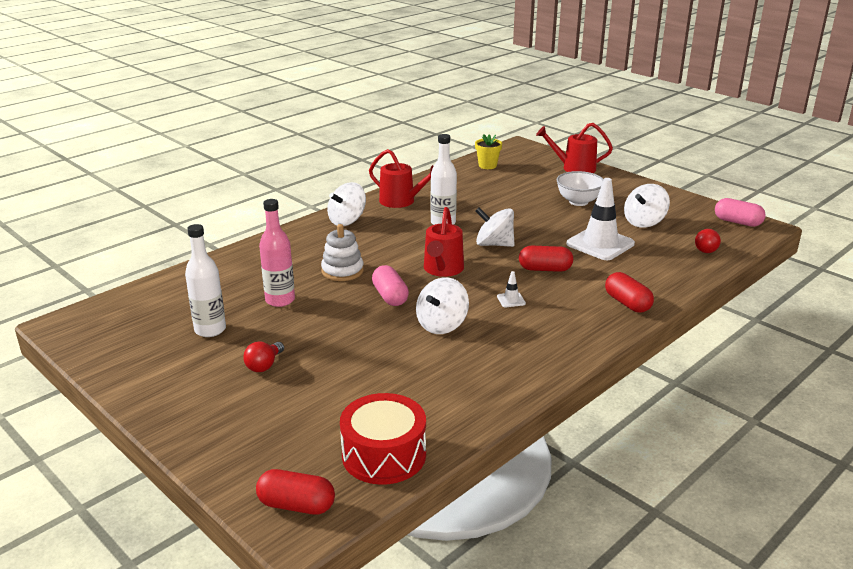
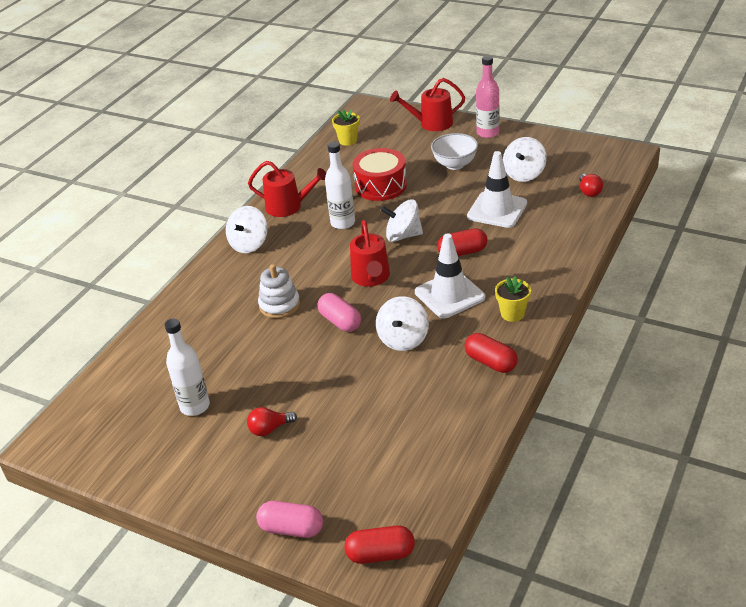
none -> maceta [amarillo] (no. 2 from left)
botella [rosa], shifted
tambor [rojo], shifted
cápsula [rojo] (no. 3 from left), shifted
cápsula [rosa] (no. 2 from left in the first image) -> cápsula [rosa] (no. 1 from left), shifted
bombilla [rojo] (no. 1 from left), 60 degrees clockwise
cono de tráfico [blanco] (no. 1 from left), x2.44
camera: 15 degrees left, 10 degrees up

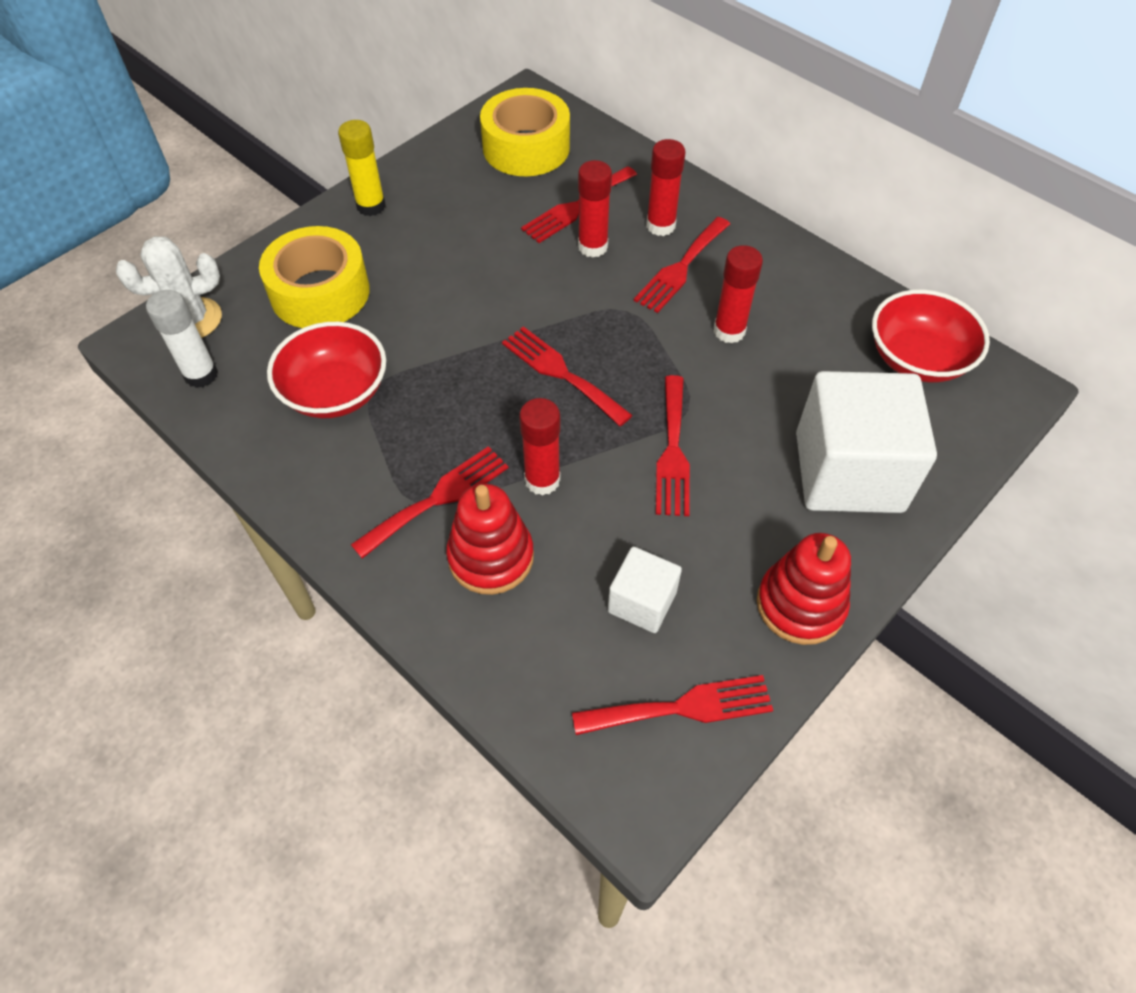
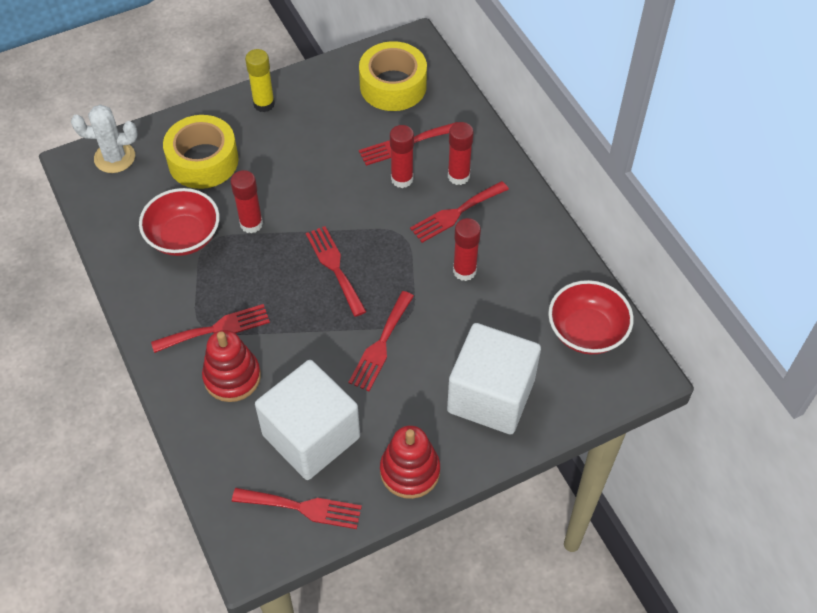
barra de pegamento [blanco] -> none
barra de pegamento [rojo] (no. 1 from left), shifted
cubo [blanco] (no. 1 from left), x2.00
camera: 20 degrees right, 0 degrees up

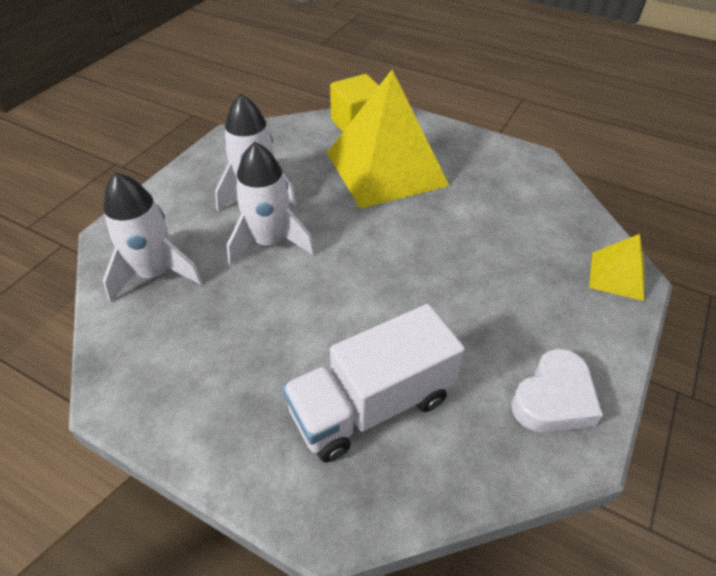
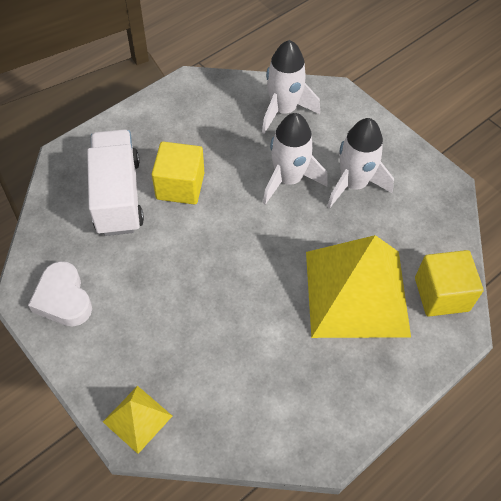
none -> cubo [amarillo] (no. 1 from left)
camera: 110 degrees right, 10 degrees up

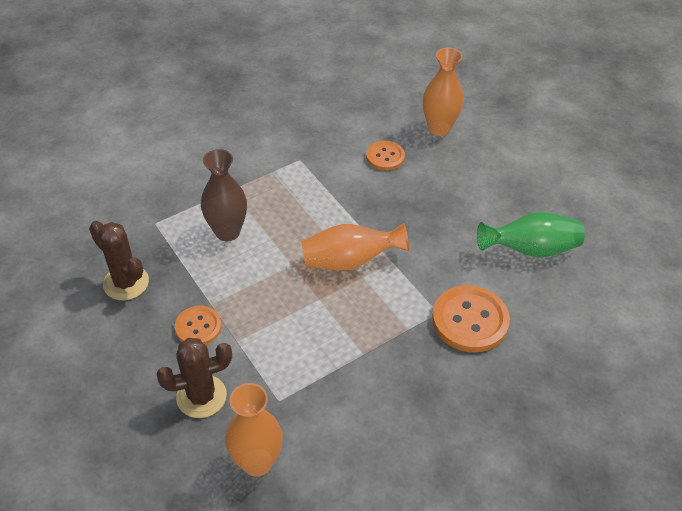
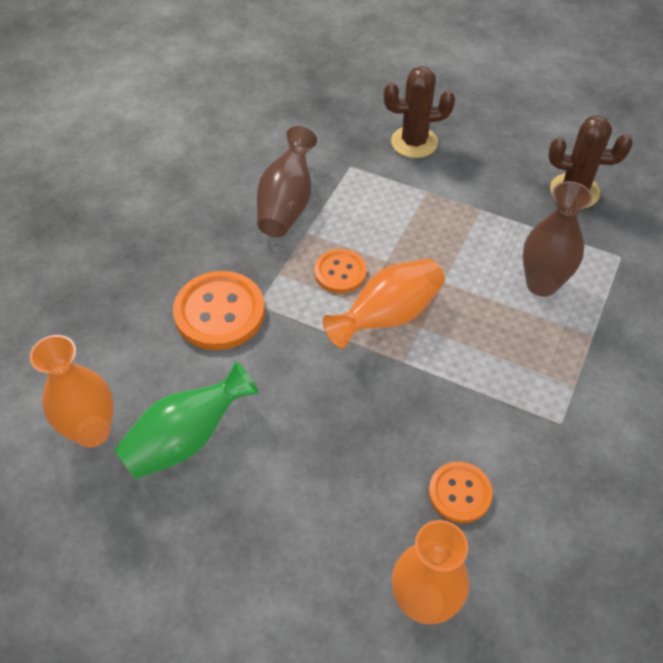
none -> florero [marrón] (no. 1 from left)
botón [naranja] (no. 1 from left in the first image) -> botón [naranja] (no. 2 from left), shifted
florero [naranja] (no. 1 from left), shifted
cactus [marrón] (no. 2 from left in the first image) -> cactus [marrón] (no. 1 from left), 45 degrees clockwise
camera: 150 degrees right, 5 degrees up

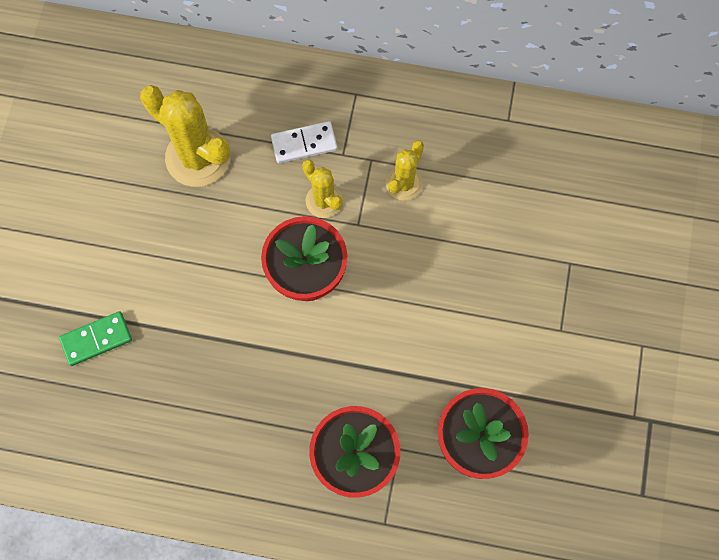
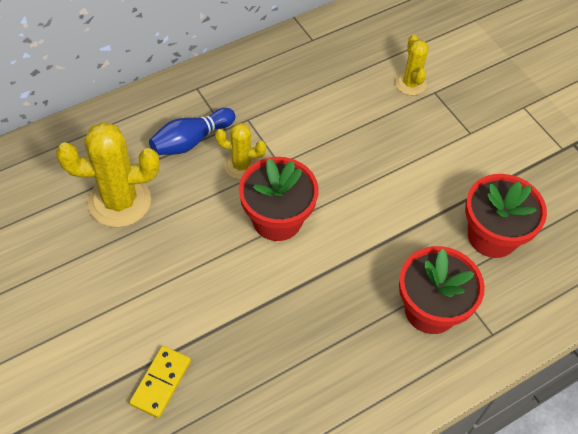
cactus [amarillo] (no. 3 from left), shifted
ficha de dominó [blanco] -> bolo [azul]
ficha de dominó [verde] -> ficha de dominó [amarillo]
camera: 45 degrees left, 15 degrees down

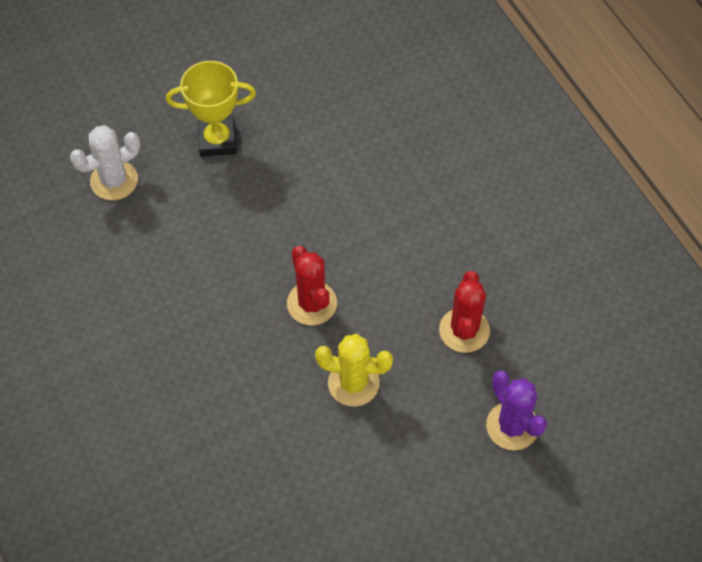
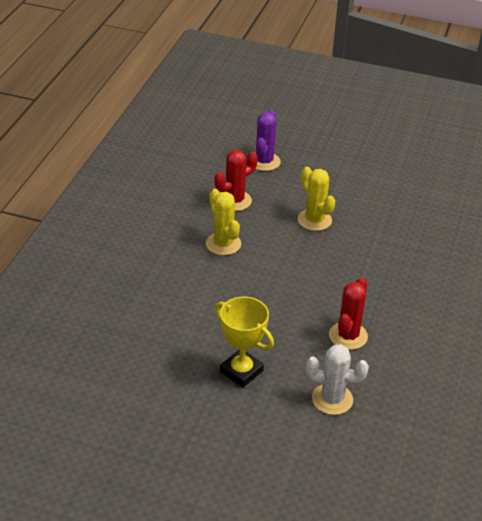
none -> cactus [amarillo] (no. 1 from left)
cactus [rojo] (no. 1 from left in the first image) -> cactus [rojo] (no. 2 from left), shifted
camera: 135 degrees left, 20 degrees down

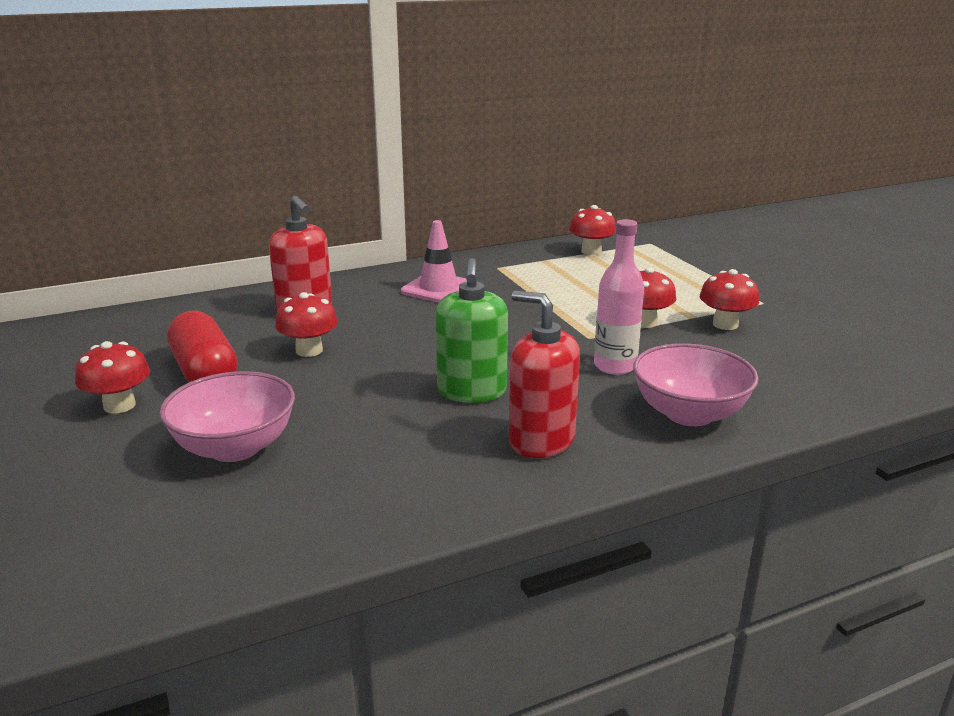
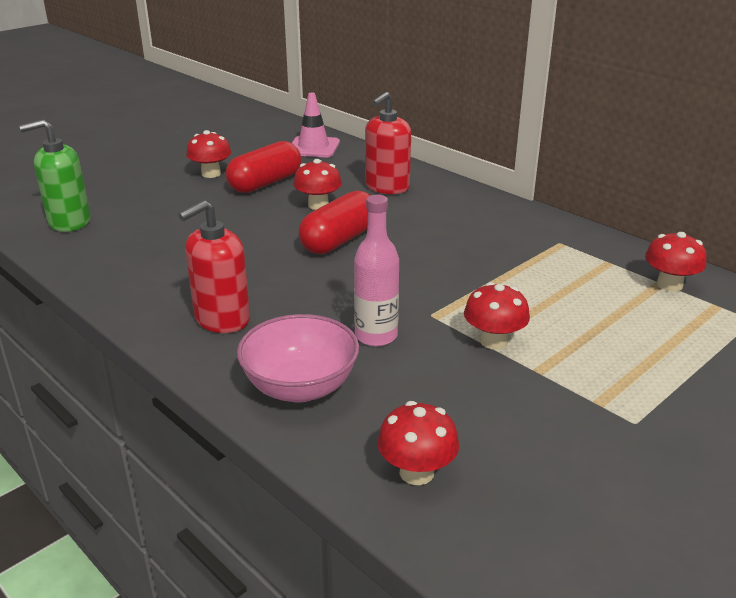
cuenco [rosa] (no. 1 from left) -> none
none -> cápsula [rojo] (no. 2 from left)
cono de tráfico [rosa], shifted
dispensador de jabón [verde], shifted
seta [rojo] (no. 5 from left in the first image) -> seta [rojo] (no. 3 from left), shifted
dispensador de jabón [rojo] (no. 2 from left in the first image) -> dispensador de jabón [rojo] (no. 1 from left), 150 degrees counterclockwise
camera: 70 degrees right, 5 degrees up

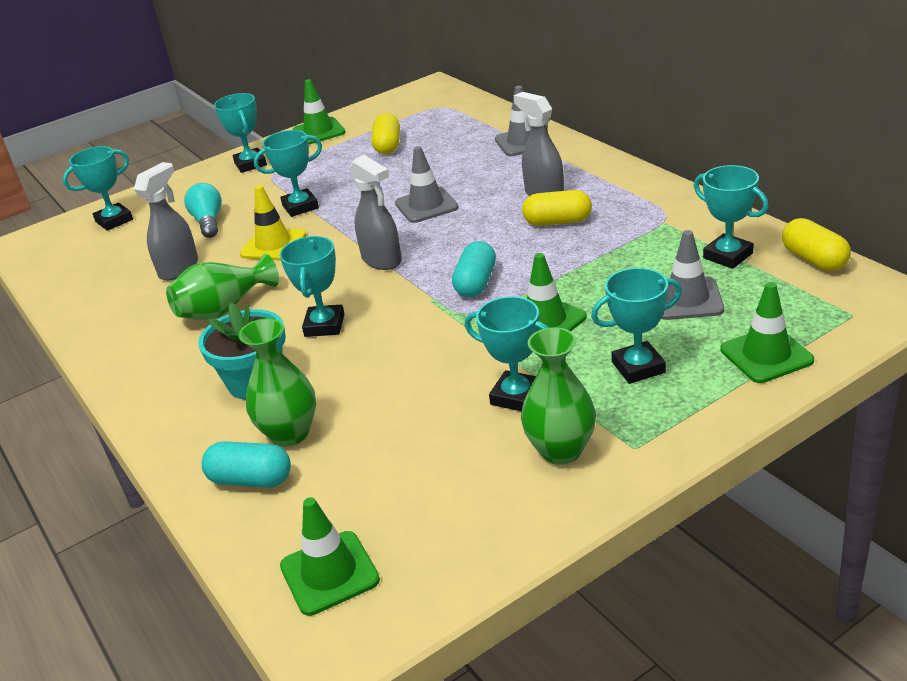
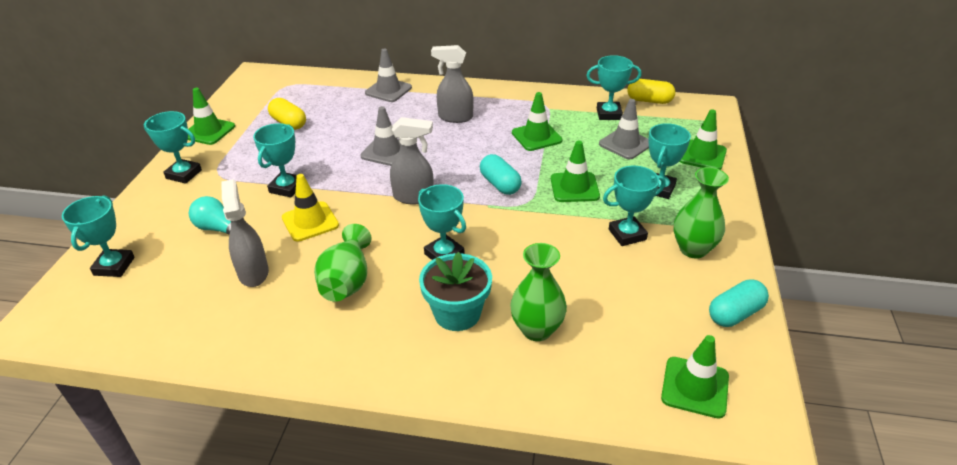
cápsula [amarillo] (no. 2 from left) -> none
none -> cono de tráfico [verde] (no. 2 from left)
cápsula [turquesa] (no. 1 from left in the first image) -> cápsula [turquesa] (no. 2 from left), shifted
camera: 50 degrees left, 5 degrees up

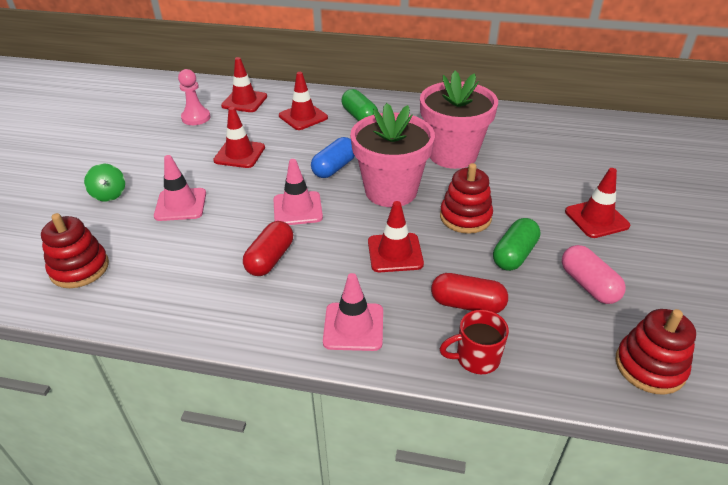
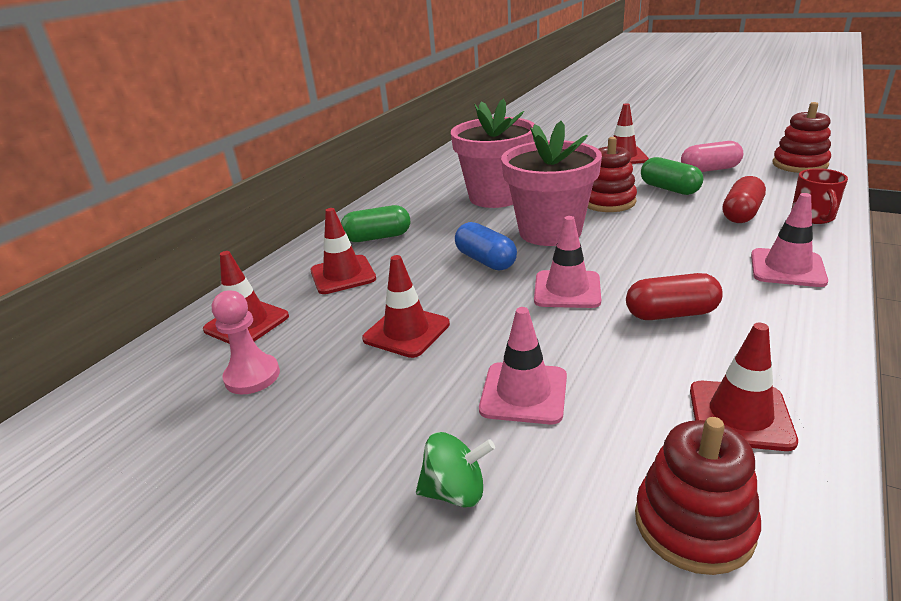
cono de tráfico [rojo] (no. 4 from left in the first image) -> cono de tráfico [rojo] (no. 5 from left), shifted
cápsula [rojo] (no. 1 from left), 45 degrees counterclockwise
camera: 70 degrees left, 10 degrees down

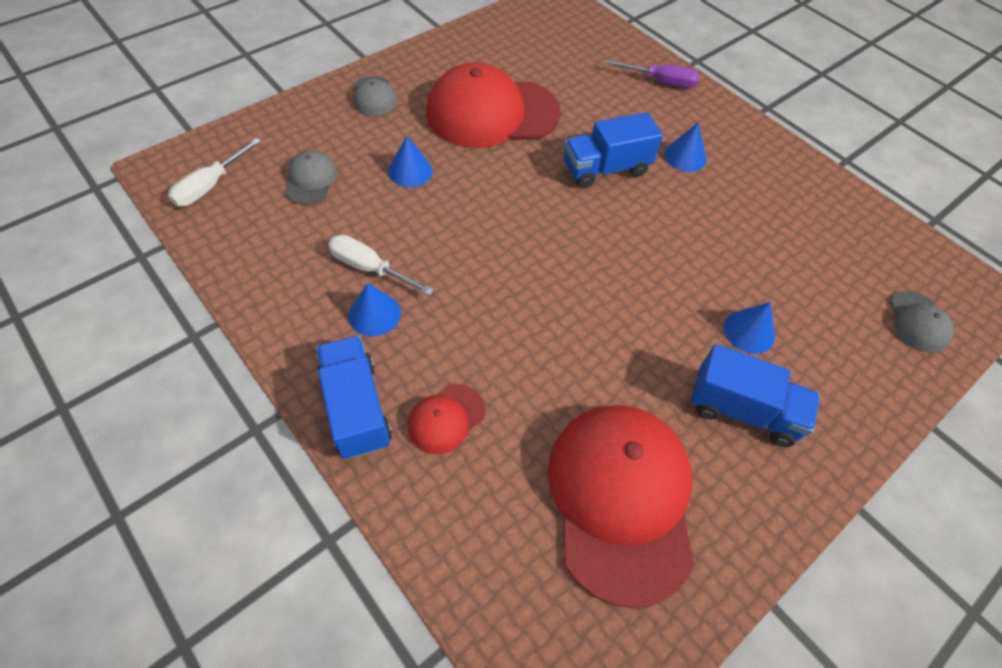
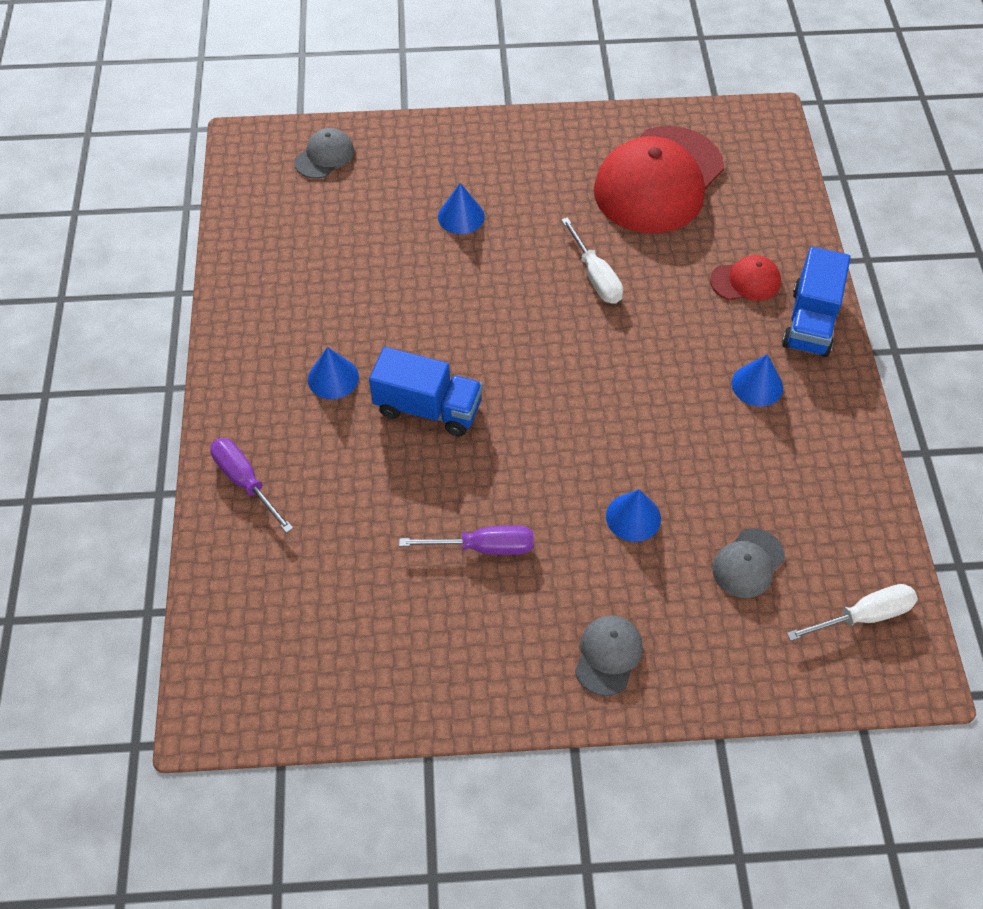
camión [azul] (no. 3 from left) -> none
destornillador [blanco] (no. 2 from left in the first image) -> destornillador [blanco] (no. 1 from left), shifted
gorra [rojo] (no. 2 from left) -> destornillador [morado] (no. 2 from left)
camera: 140 degrees left, 0 degrees up

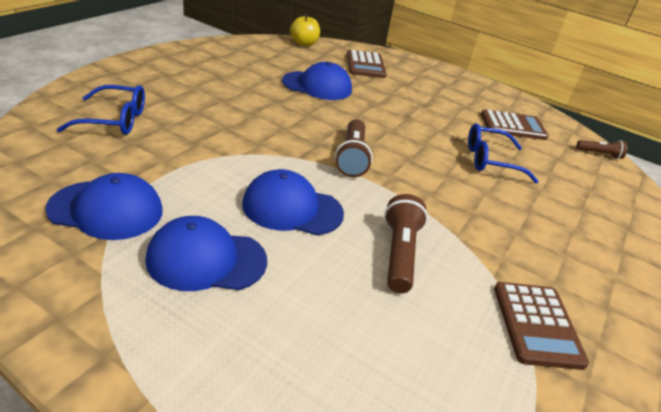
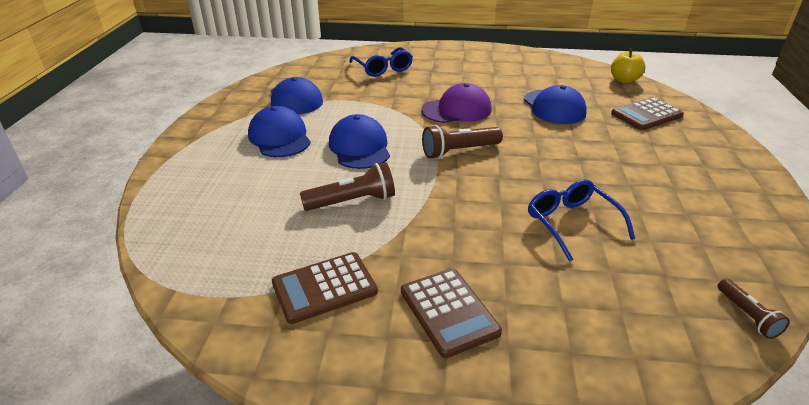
none -> gorra [morado]
calculadora [marrón] (no. 2 from left), shifted
camera: 70 degrees right, 0 degrees up

